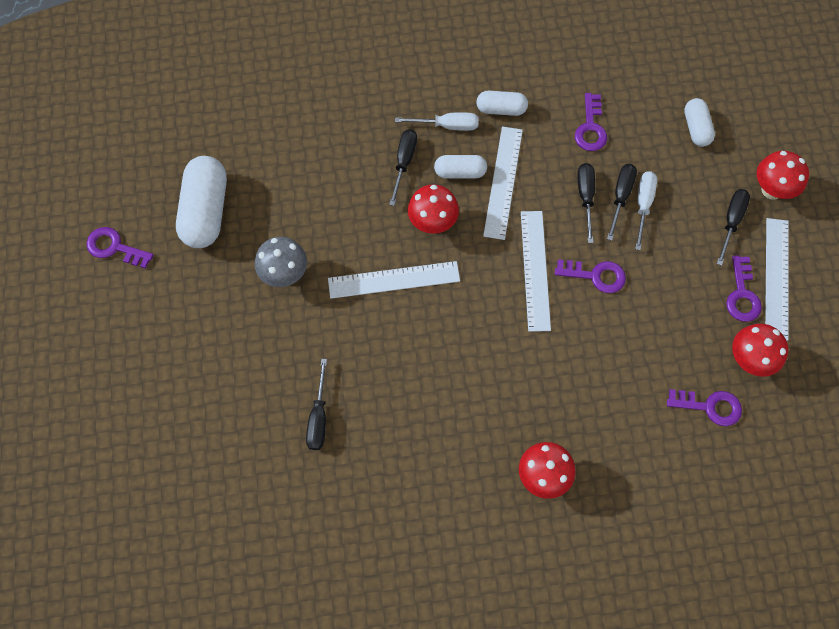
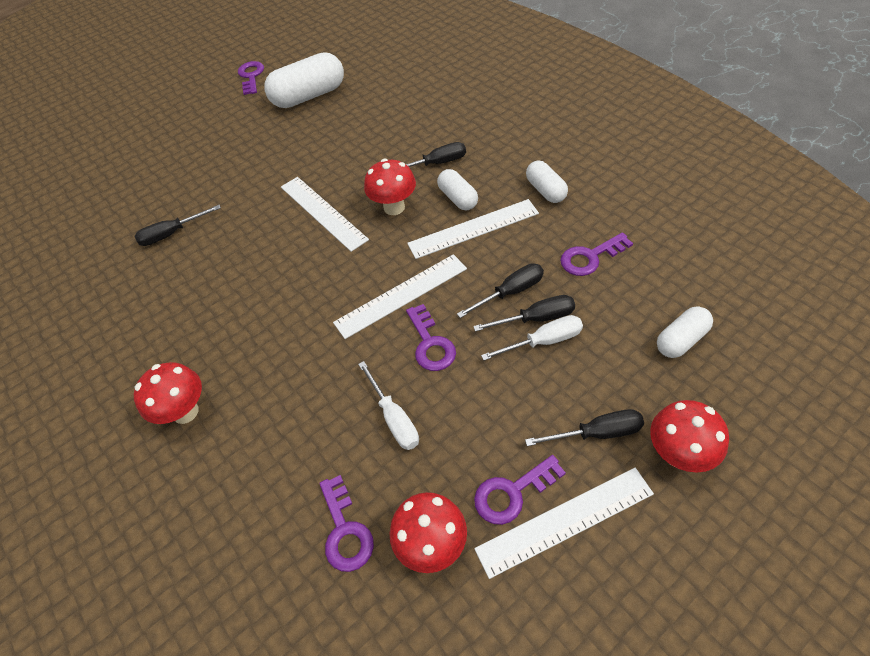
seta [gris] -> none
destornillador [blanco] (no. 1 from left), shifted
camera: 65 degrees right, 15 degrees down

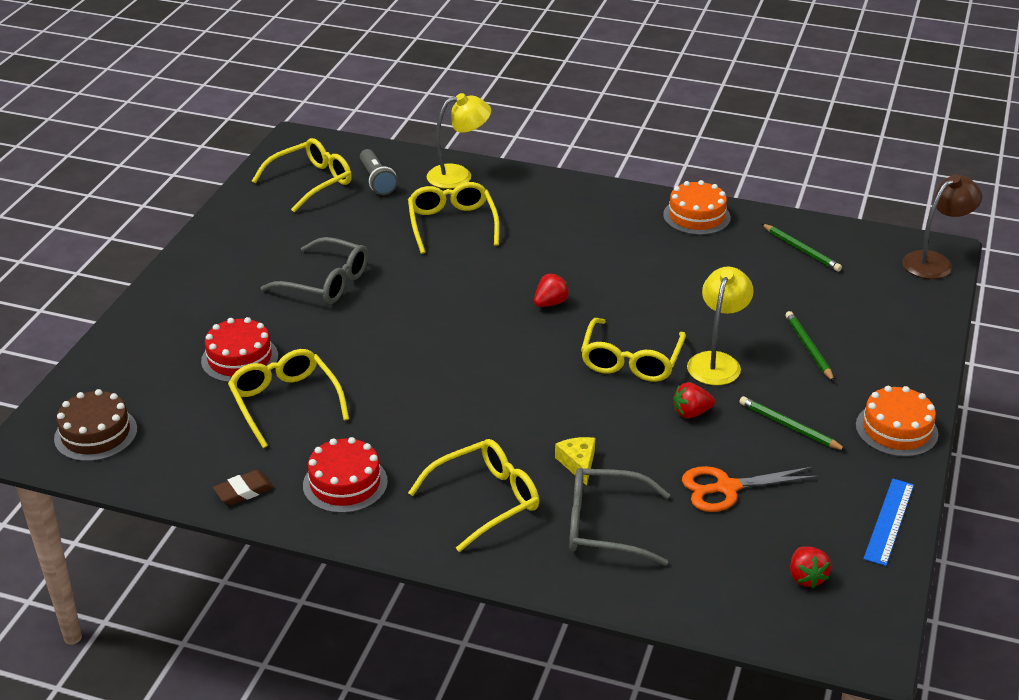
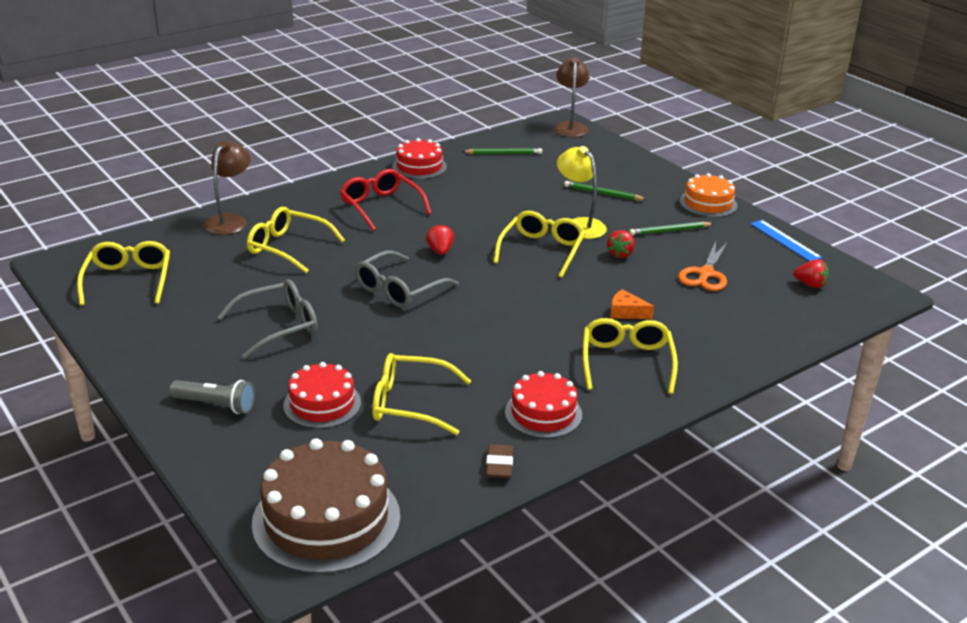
none -> gafas [rojo]
lámpara de mano [gris], shifted
gafas [gris] (no. 2 from left), shifted
lámpara [amarillo] (no. 1 from left) -> lámpara [marrón] (no. 1 from left)
queso [amarillo] -> queso [naranja]
tarta [naranja] (no. 1 from left) -> tarta [rojo] (no. 2 from left)
gafas [amarillo] (no. 5 from left in the first image) -> gafas [amarillo] (no. 4 from left), 120 degrees counterclockwise
tarta [marrón], x1.68
camera: 55 degrees left, 5 degrees down

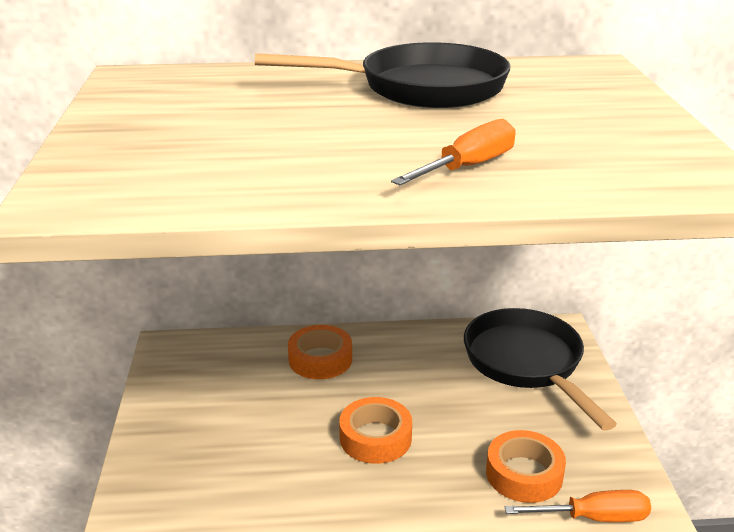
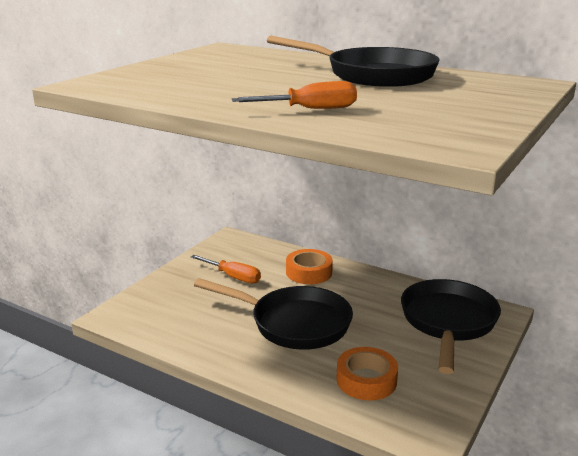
destornillador [naranja] (no. 2 from left in the first image) -> destornillador [naranja] (no. 1 from left), shifted
cinta adhesiva [naranja] (no. 2 from left) -> sartén [negro] (no. 1 from left)
camera: 35 degrees right, 5 degrees down

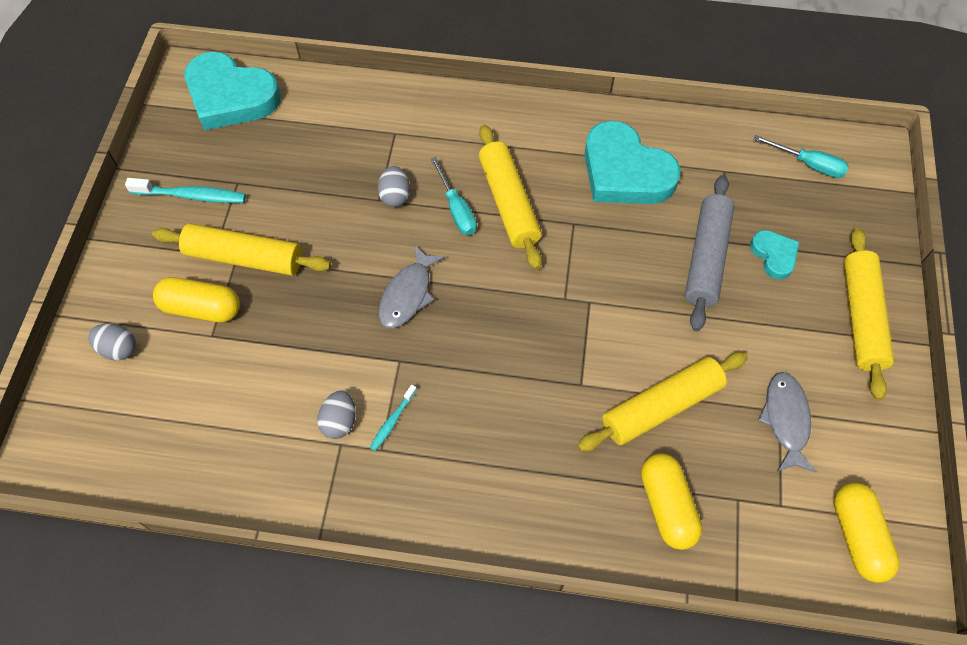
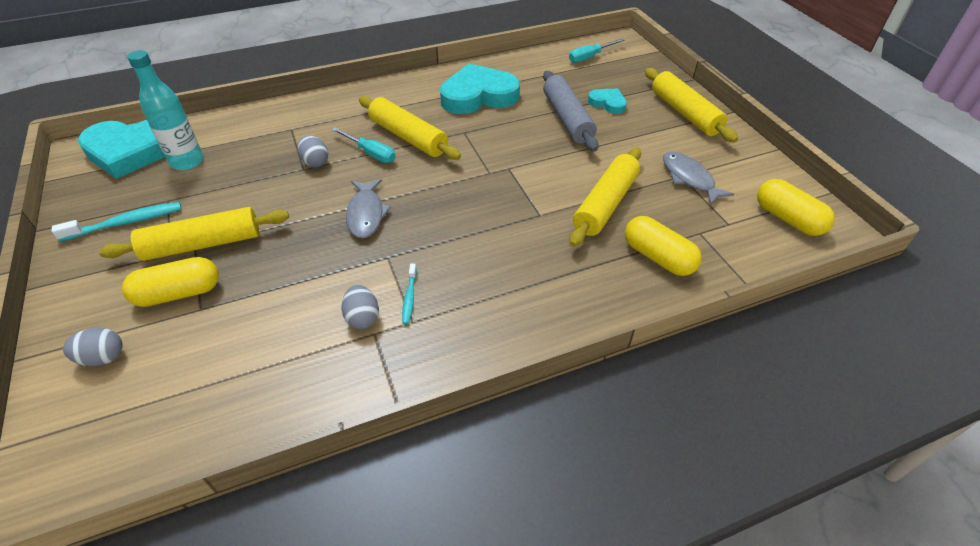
none -> botella [turquesa]
corazón [turquesa] (no. 2 from left), 150 degrees clockwise
destornillador [turquesa] (no. 2 from left), 150 degrees clockwise
camera: 30 degrees left, 15 degrees down

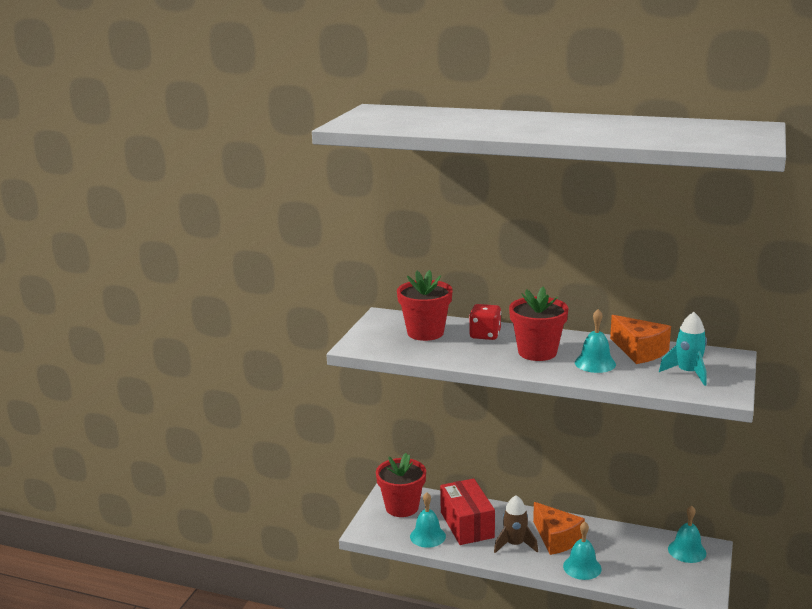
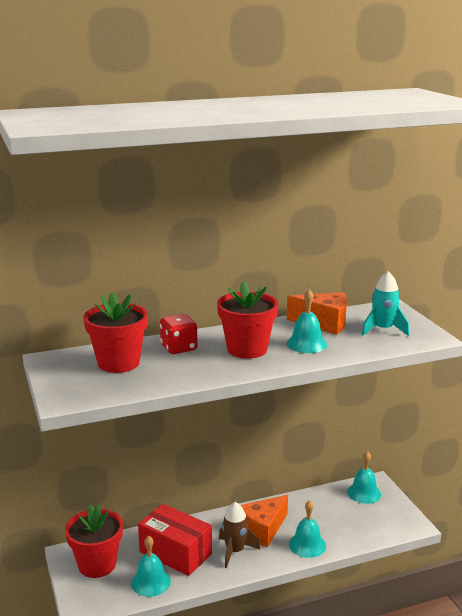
queso [naranja] (no. 1 from left), 120 degrees clockwise
camera: 40 degrees left, 0 degrees up

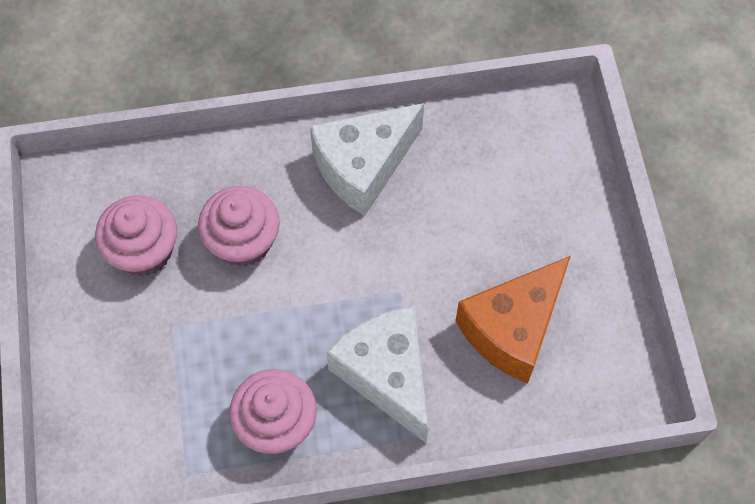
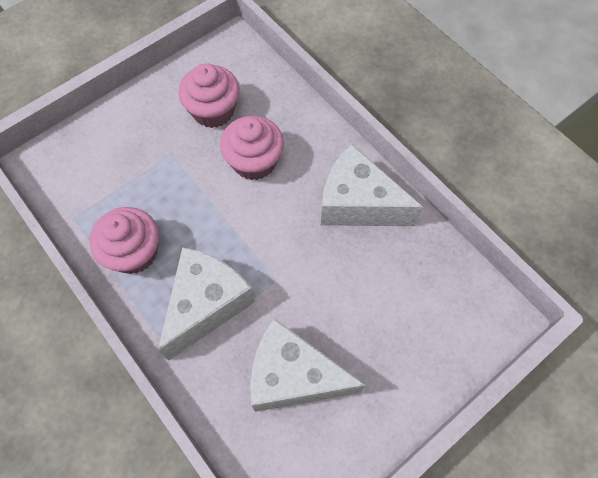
queso [naranja] -> queso [blanco] (no. 2 from left)
camera: 60 degrees right, 0 degrees up

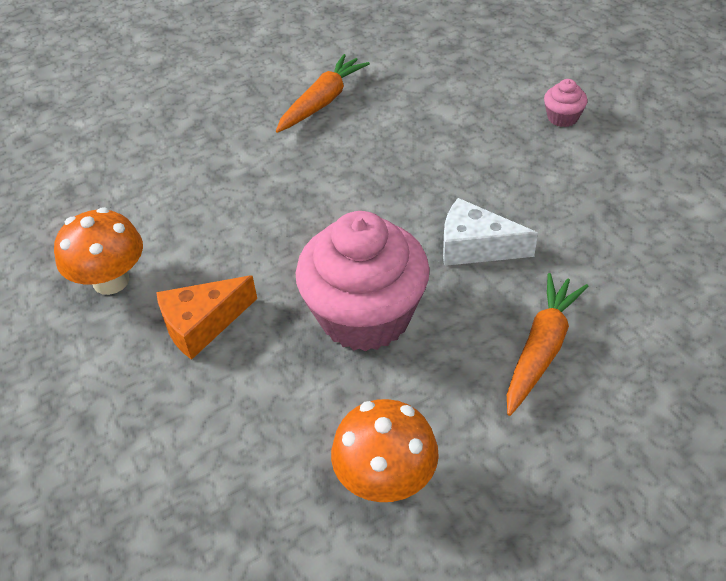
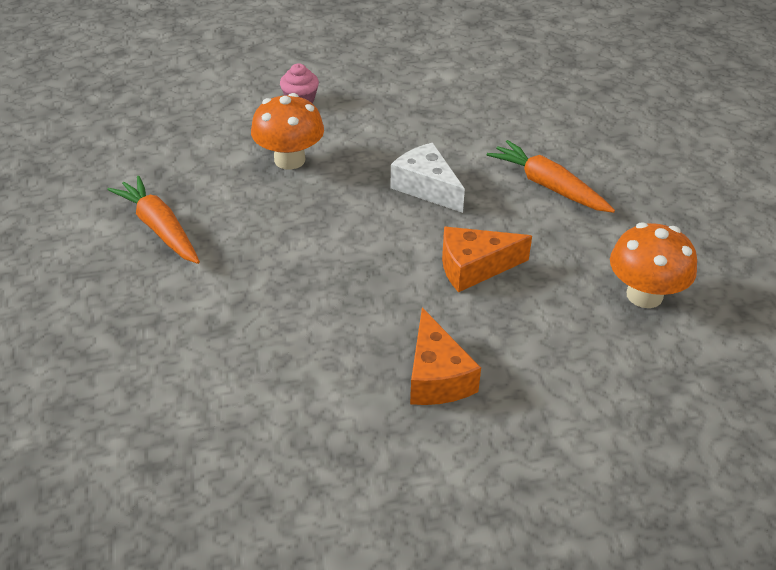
seta [naranja] (no. 1 from left), shifted
magdalena [rosa] (no. 1 from left) -> queso [naranja] (no. 2 from left)
queso [blanco], 105 degrees clockwise
camera: 75 degrees left, 5 degrees down

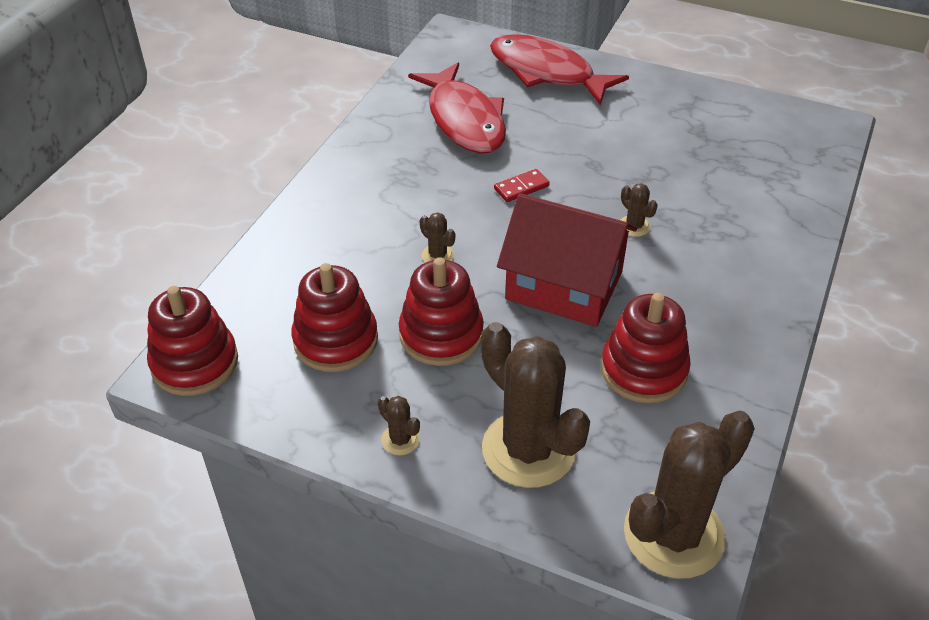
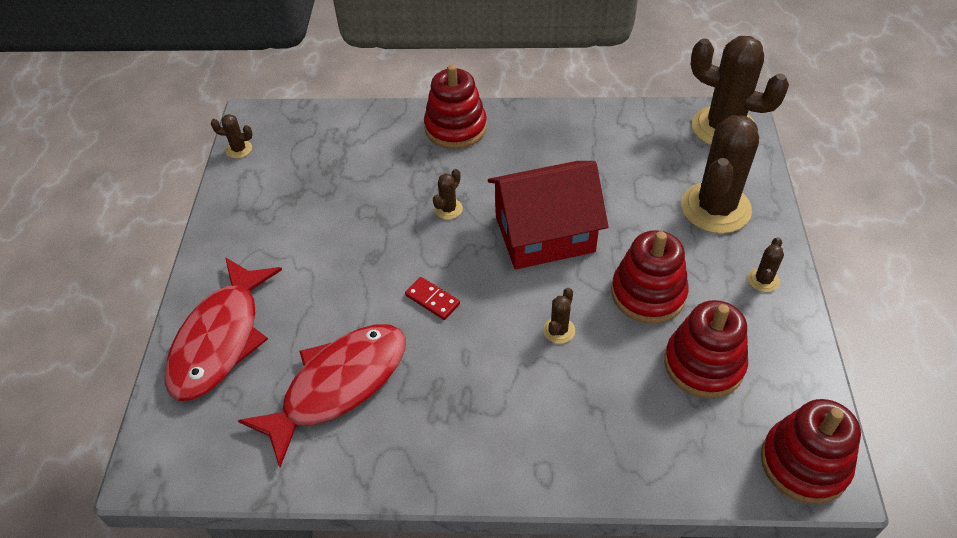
none -> cactus [marrón] (no. 1 from left)
juguete apilable [rojo] (no. 4 from left in the first image) -> juguete apilable [rojo] (no. 1 from left), shifted
casa [rojo], 75 degrees clockwise
camera: 110 degrees left, 5 degrees up

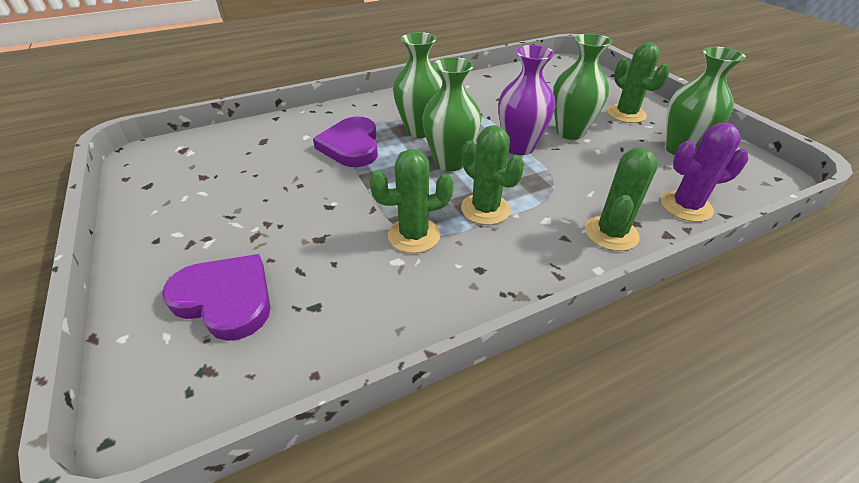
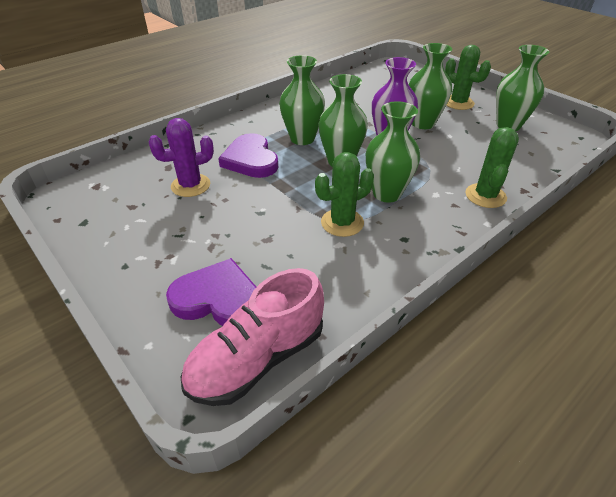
none -> zapato [rosa]
cactus [morado], shifted
cactus [verde] (no. 2 from left) -> florero [verde] (no. 3 from left)
camera: 15 degrees left, 0 degrees up

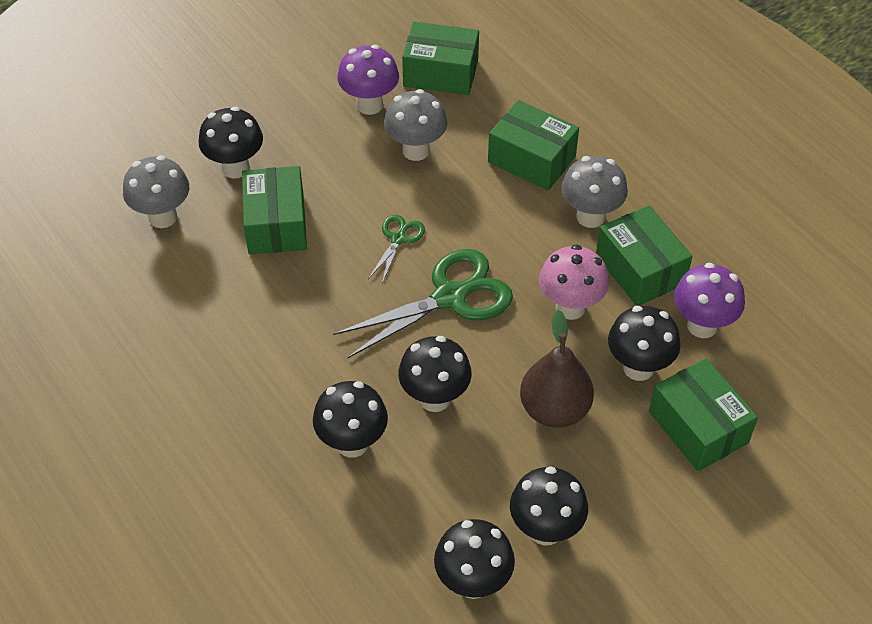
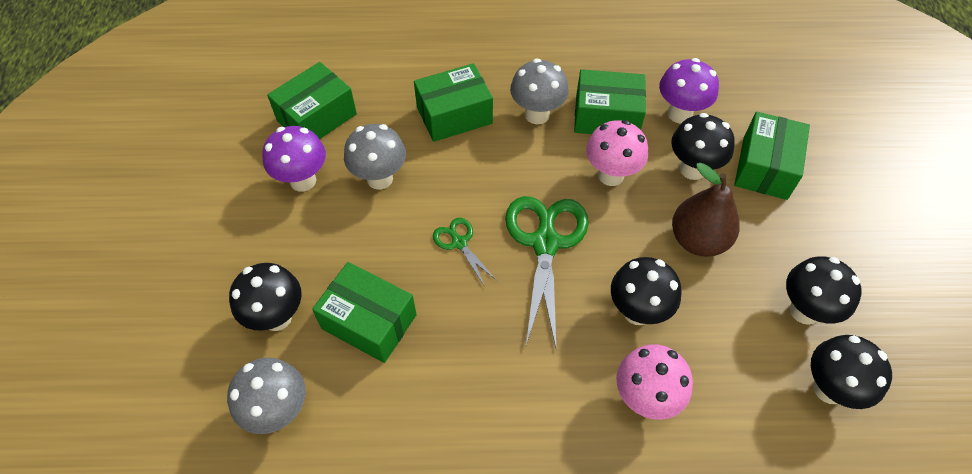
seta [negro] (no. 2 from left) -> seta [rosa] (no. 2 from left)
caja [verde] (no. 5 from left), 75 degrees counterclockwise
camera: 55 degrees left, 5 degrees up

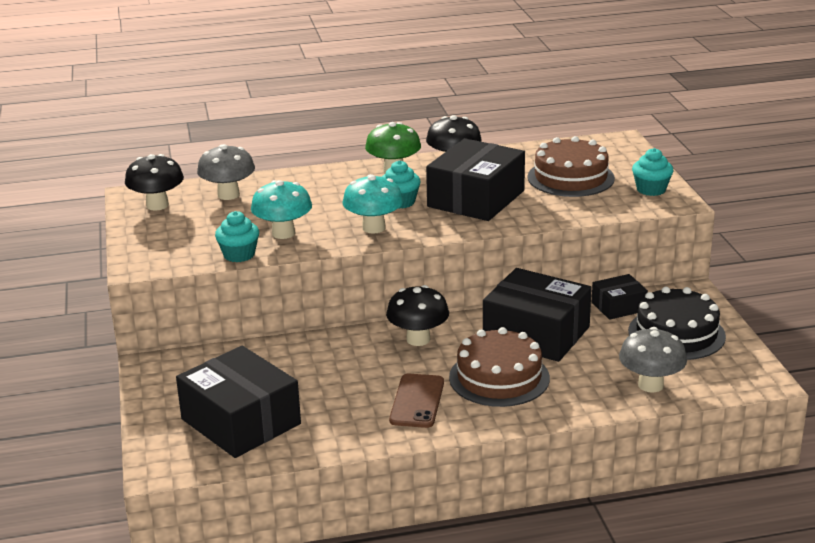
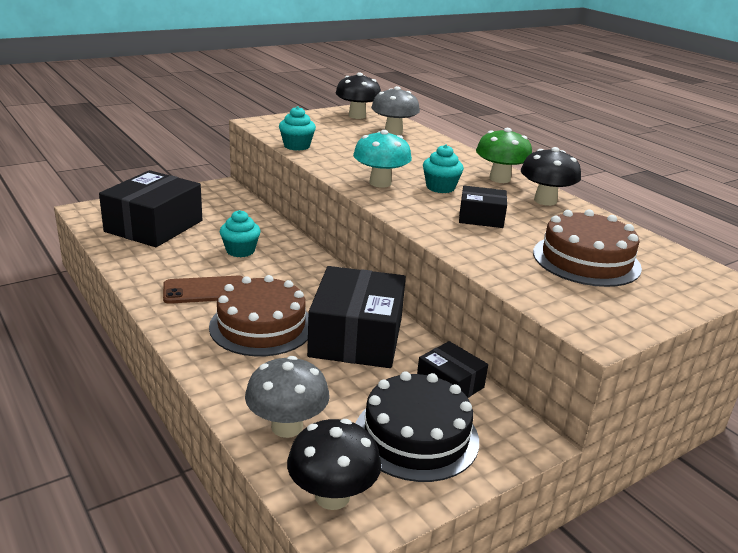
seta [turquesa] (no. 1 from left) -> none
seta [negro] (no. 2 from left in the first image) -> seta [negro] (no. 1 from left), shifted
magdalena [turquesa] (no. 3 from left in the first image) -> magdalena [turquesa] (no. 1 from left), shifted
caja [negro] (no. 2 from left in the first image) -> caja [negro] (no. 4 from left), x0.52
camera: 65 degrees right, 0 degrees up

